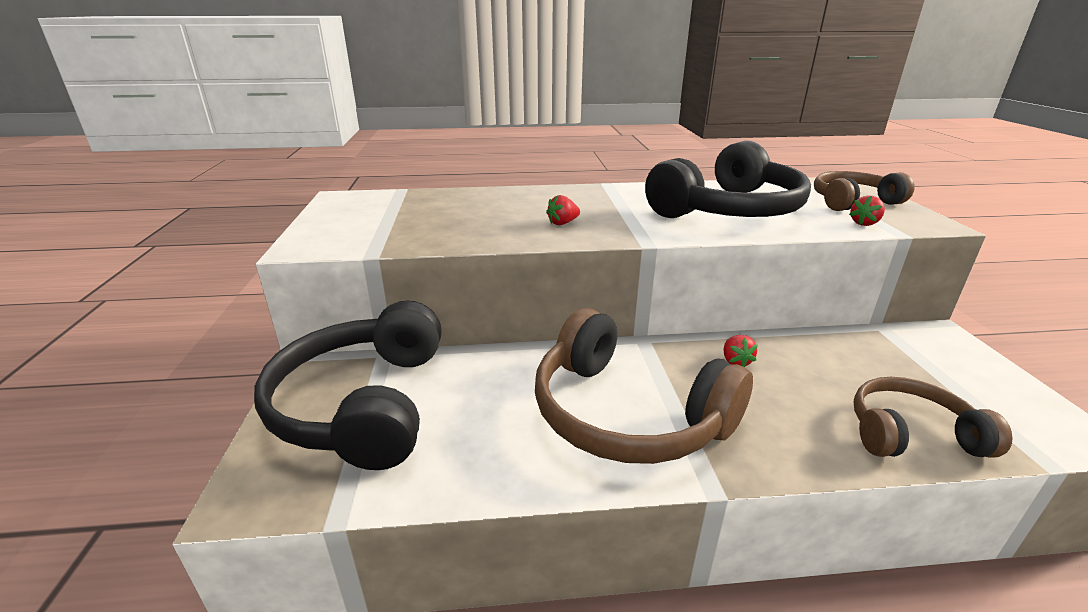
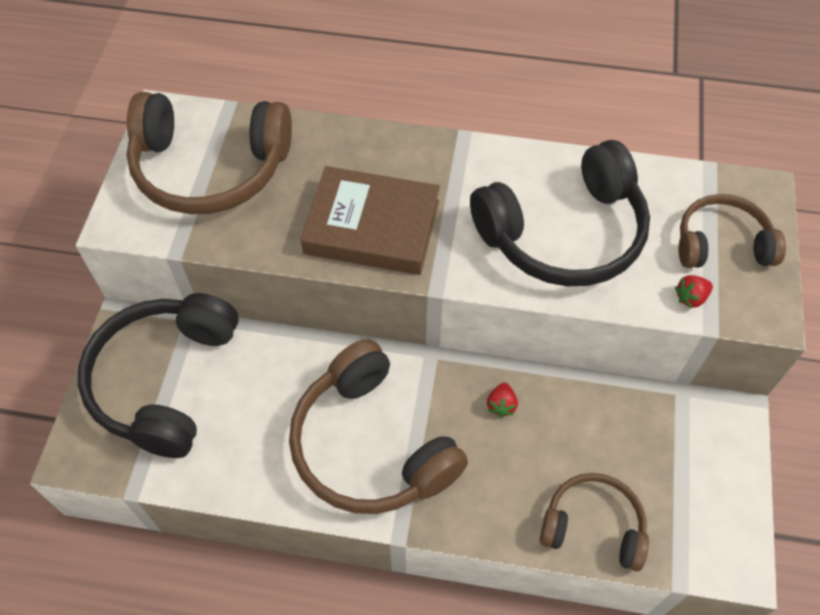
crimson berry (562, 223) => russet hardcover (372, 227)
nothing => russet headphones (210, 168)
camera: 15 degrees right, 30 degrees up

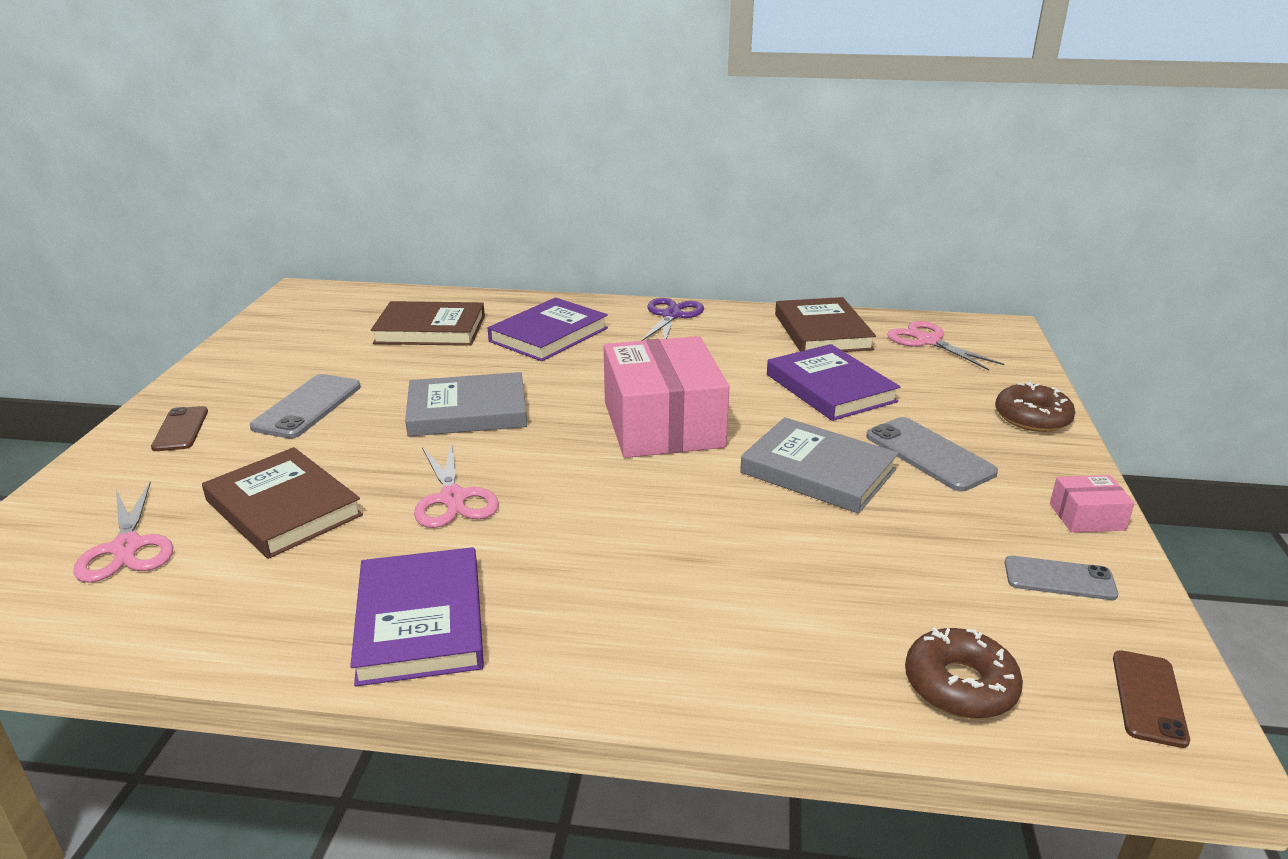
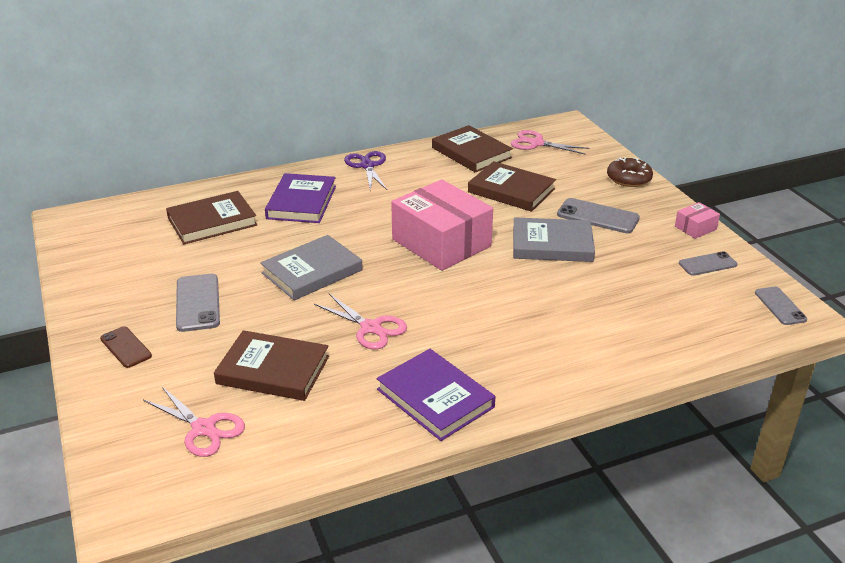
violet hardcover (830, 388) => russet hardcover (511, 190)
russet donut (960, 685) => nothing
russet mobile phone (1149, 698) => ash-grey mobile phone (780, 306)
camera: 30 degrees left, 5 degrees up

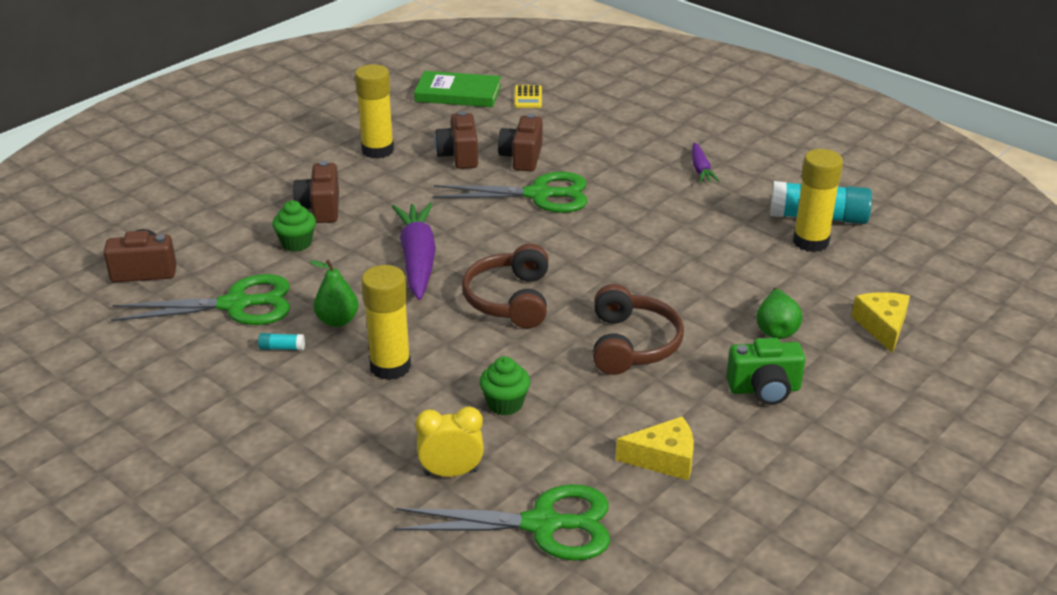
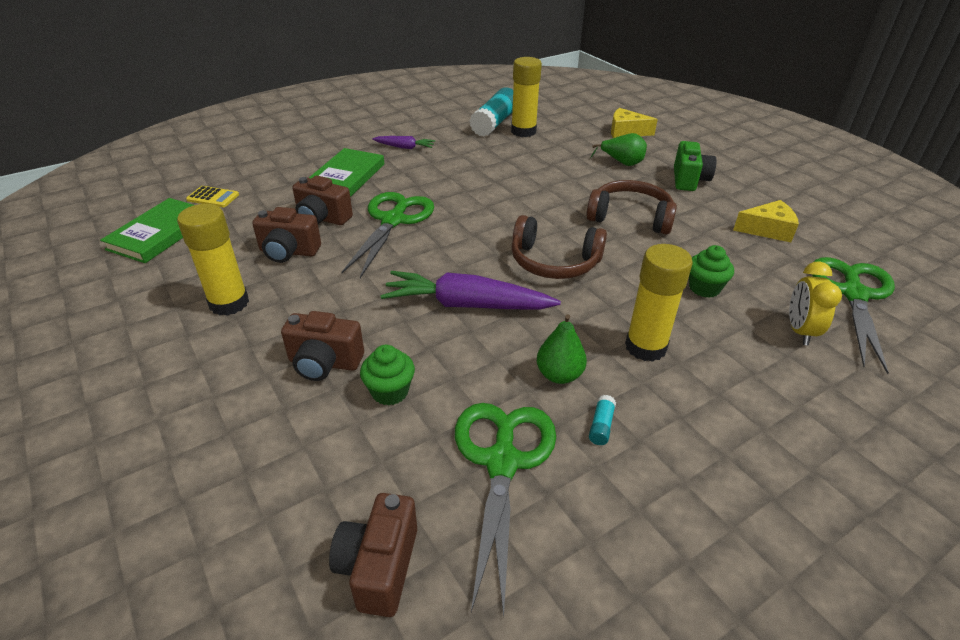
bright yellow piece of cheese (664, 459) => bright yellow piece of cheese (767, 230), 75 degrees clockwise
nothing => emerald hardcover (346, 177)
camera: 75 degrees left, 5 degrees up

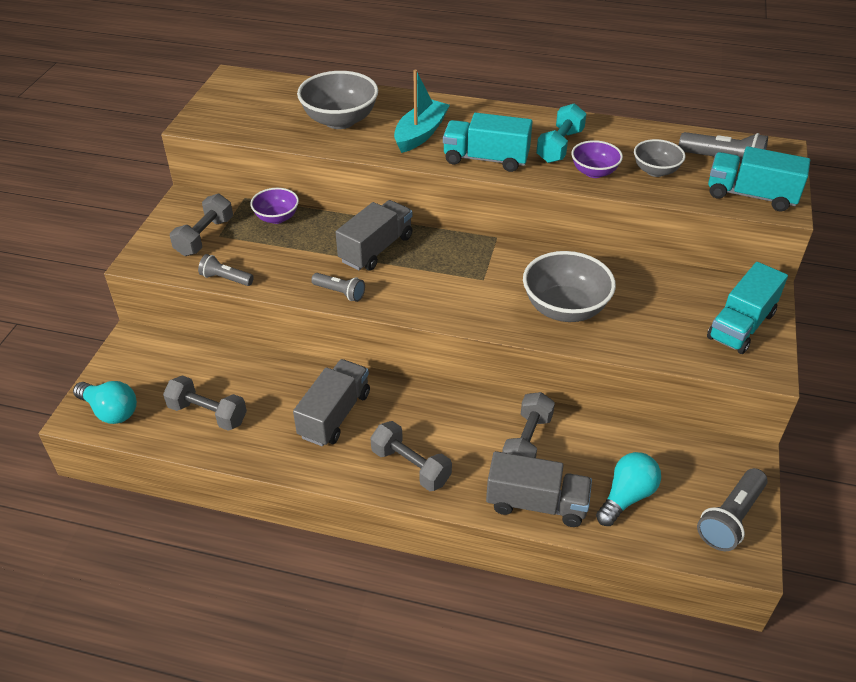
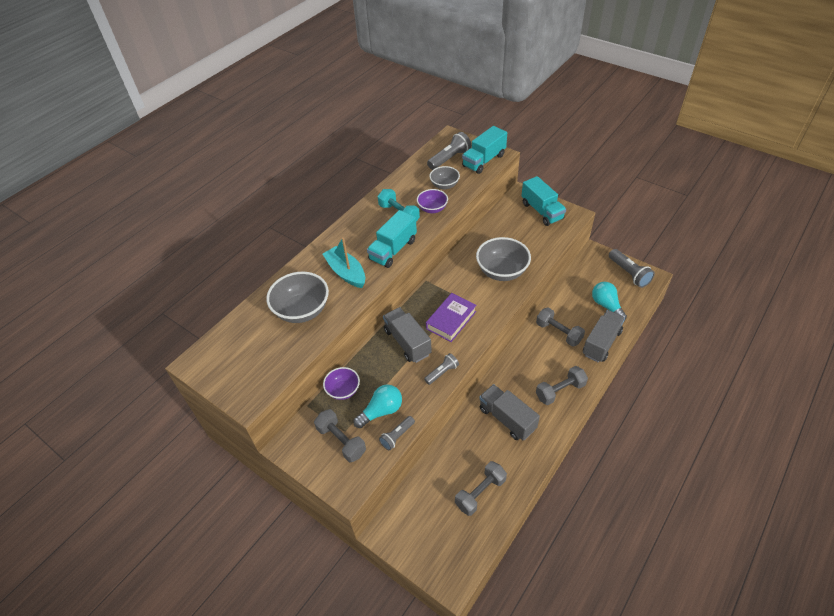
aqua light bulb (110, 411) => aqua light bulb (381, 411), moved
nothing => violet hardcover (451, 320)
camera: 65 degrees left, 5 degrees up

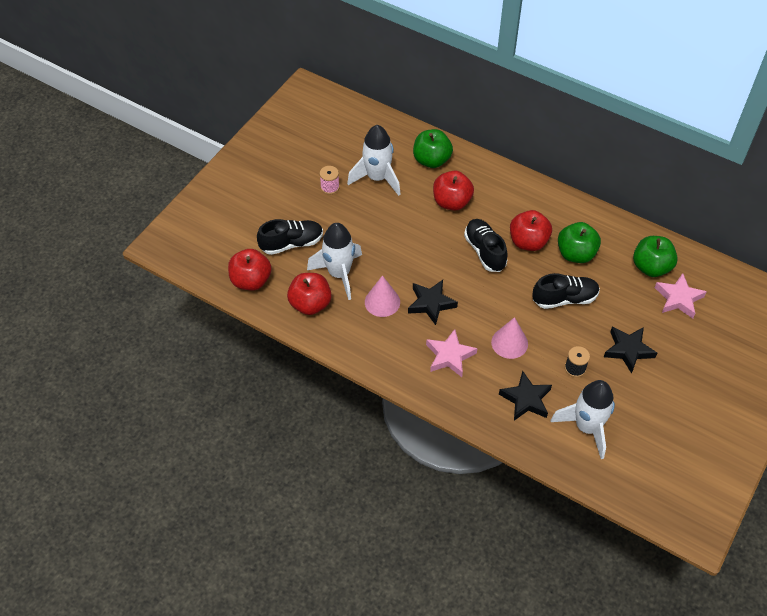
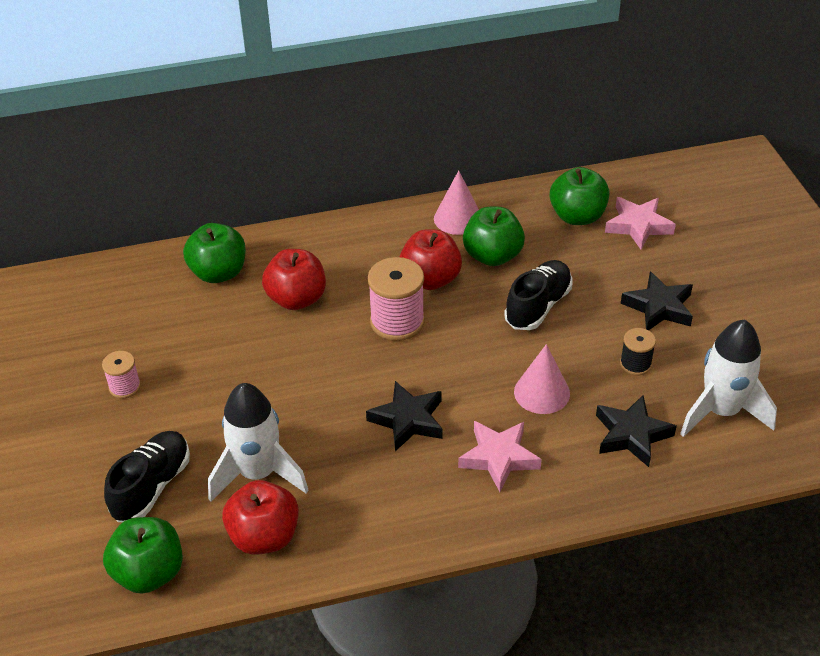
crimson apple (251, 281) => emerald apple (149, 573)
snow-white spaceship (377, 178) => nothing
rosy solid cone (382, 302) => rosy solid cone (458, 218), moved
jet-black lace-up shoe (485, 251) => rosy spool (397, 322)
camera: 45 degrees left, 10 degrees down

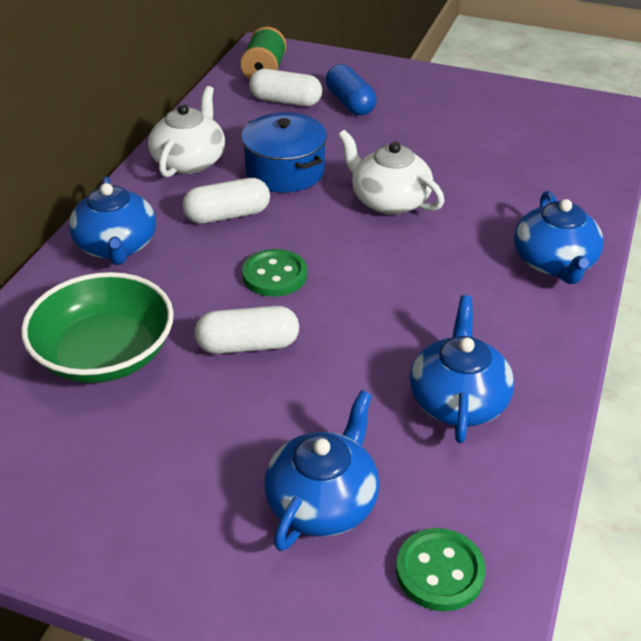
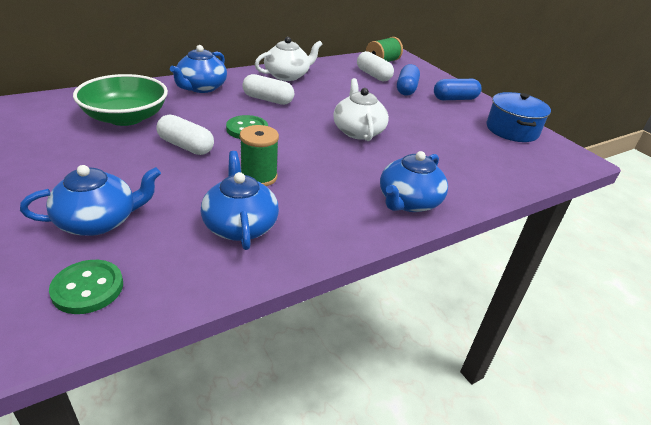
blue stockpot (285, 171) => blue stockpot (512, 130), moved
blue tea pot (458, 400) => blue tea pot (240, 225), 60 degrees counterclockwise
nothing => emerald spool (259, 177)
nothing => blue capsule (455, 99)
camera: 35 degrees right, 5 degrees down

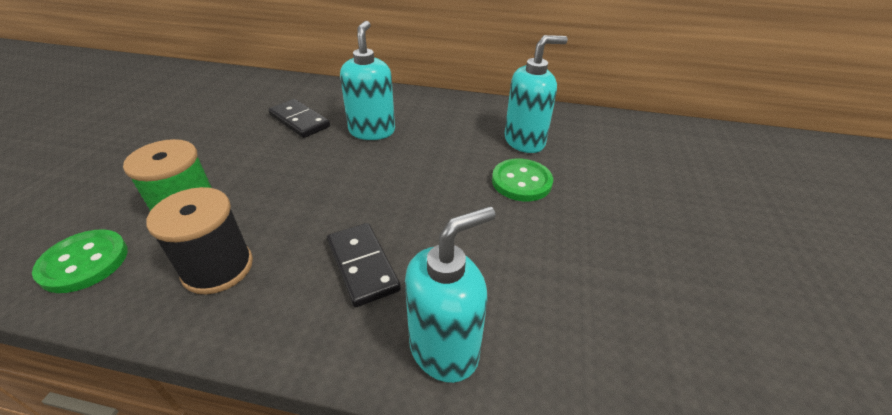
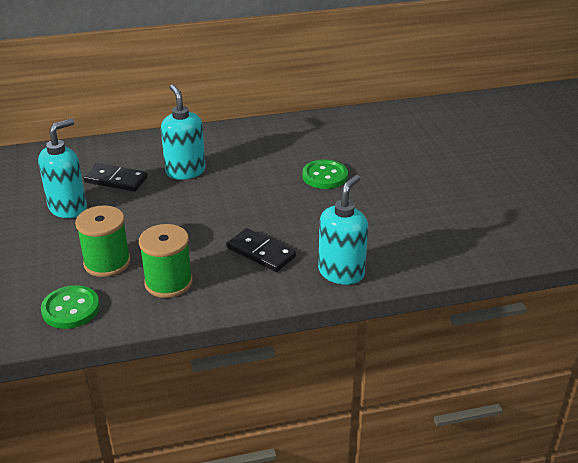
jet-black spool (218, 268) => emerald spool (168, 282)
aqua pump bottle (525, 141) => aqua pump bottle (68, 208), moved
camera: 25 degrees left, 5 degrees down

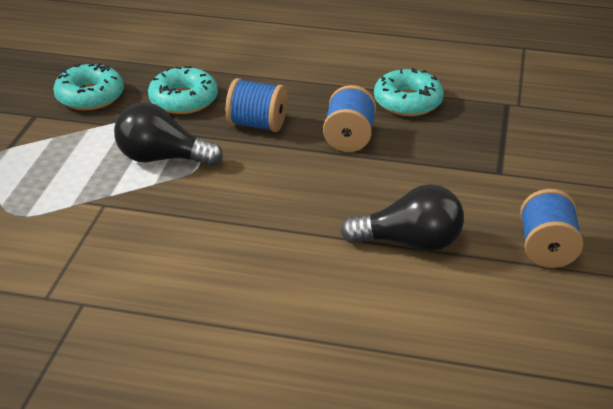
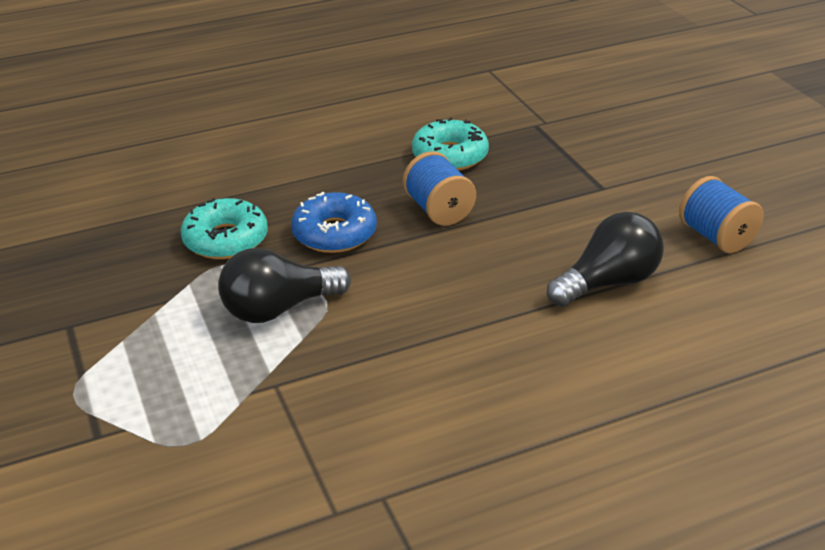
aqua donut (90, 96) => nothing
blue spool (257, 124) => blue donut (334, 233)
camera: 35 degrees left, 0 degrees up

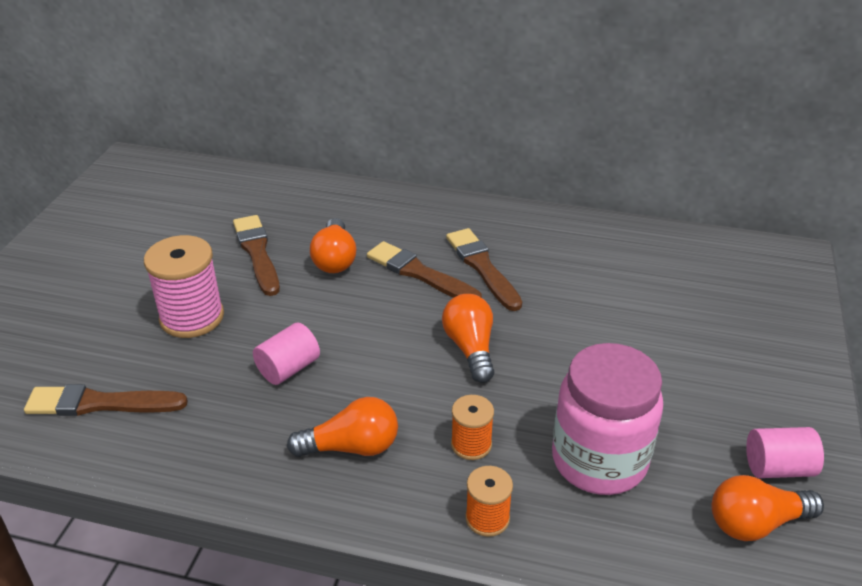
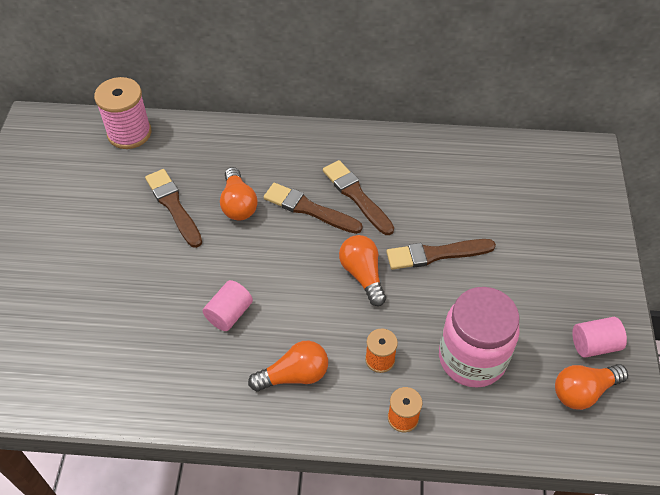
russet paint brush (101, 403) => russet paint brush (436, 254), moved
rosy spool (192, 317) => rosy spool (129, 133), moved
camera: 10 degrees left, 15 degrees up

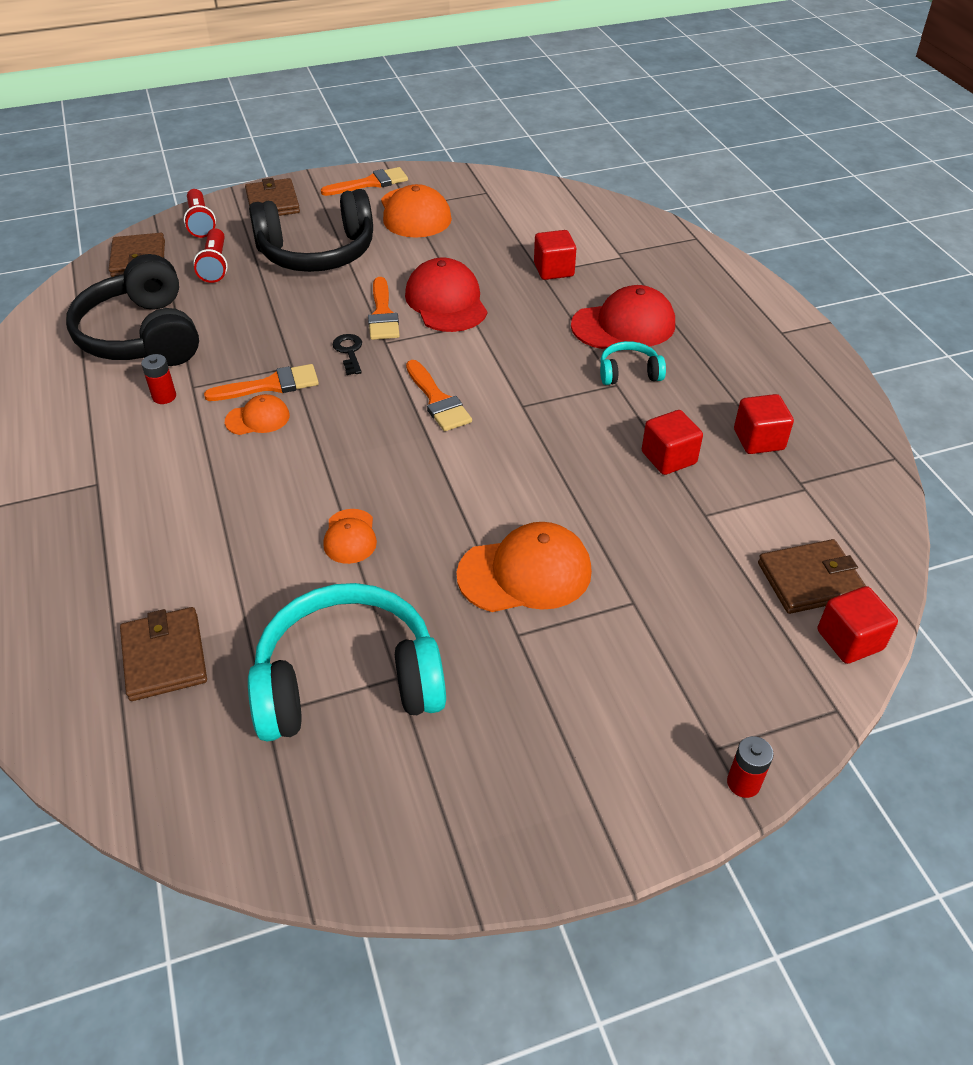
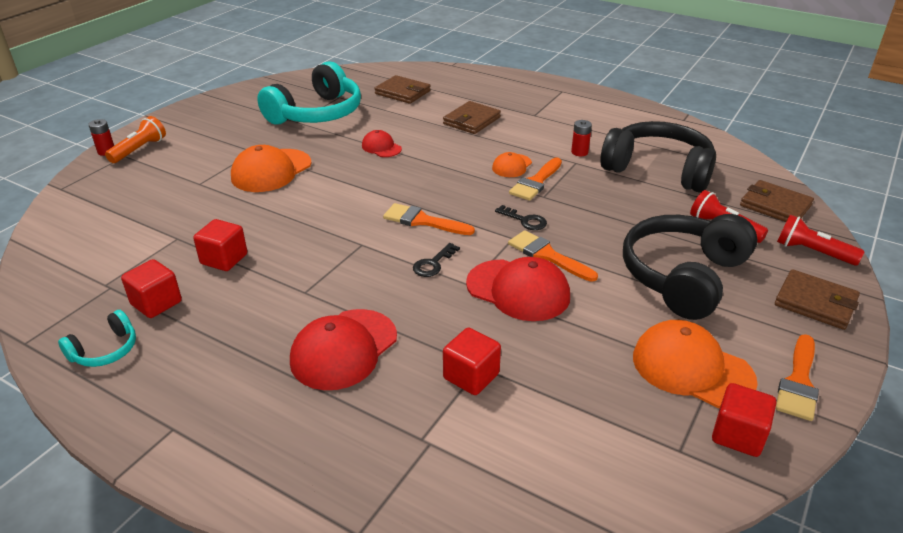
orange baseball cap (350, 537) => crimson baseball cap (381, 147)
aqua headphones (629, 373) => aqua headphones (105, 350), moved
russet card wallet (810, 580) => russet card wallet (471, 120), moved
crimson cube (849, 640) => crimson cube (738, 435), moved
nothing => orange pocket torch (139, 150)
nothing => jet-black key (433, 264)
camera: 140 degrees right, 10 degrees down

